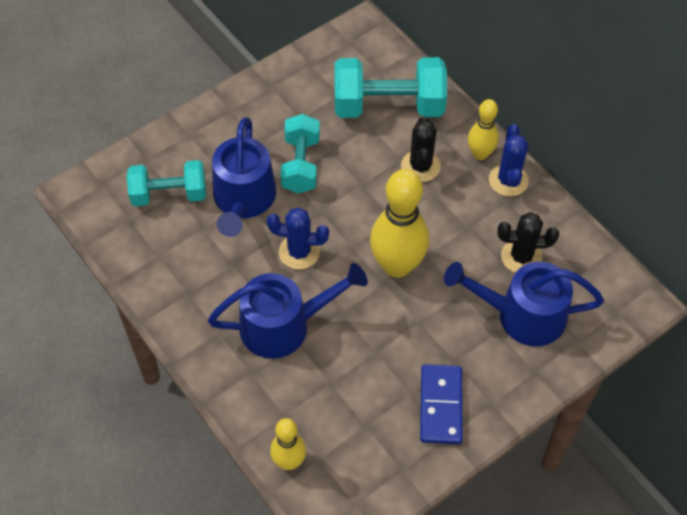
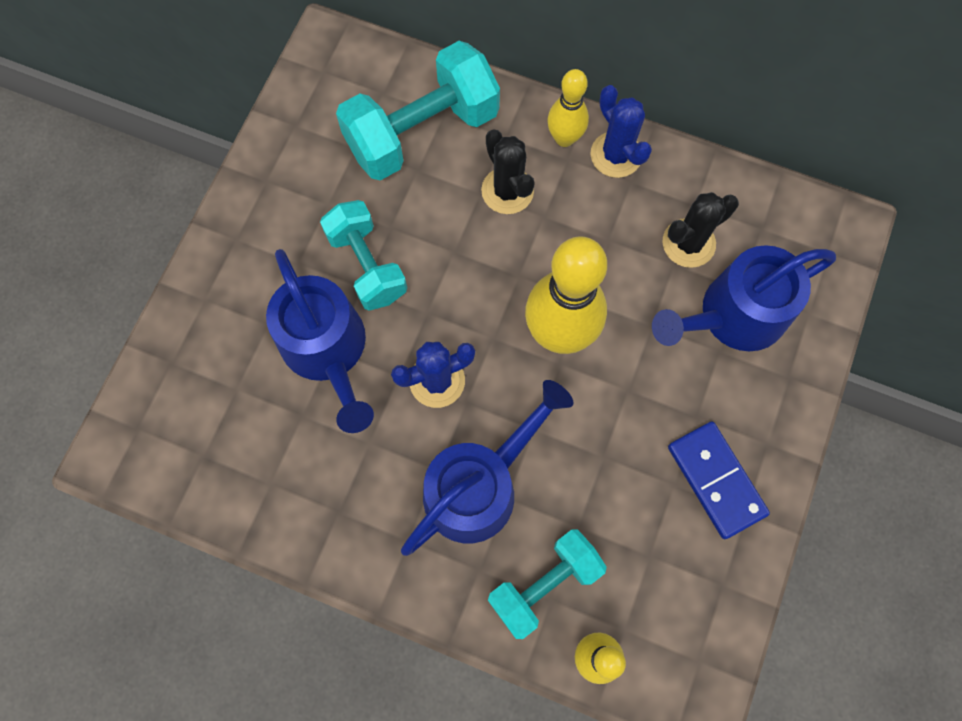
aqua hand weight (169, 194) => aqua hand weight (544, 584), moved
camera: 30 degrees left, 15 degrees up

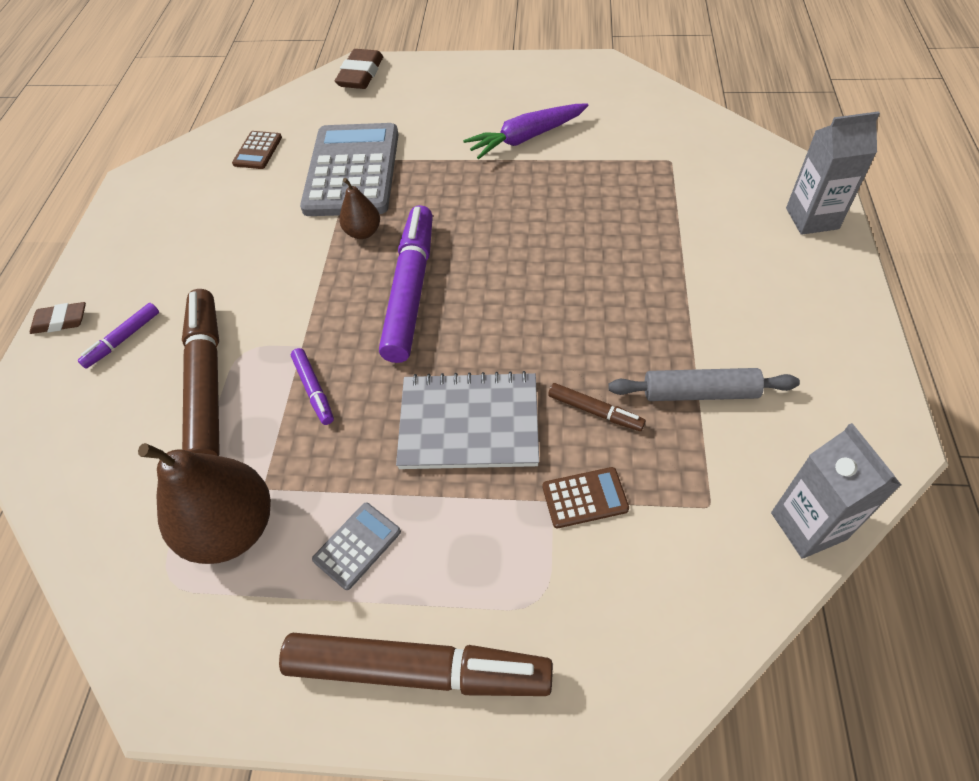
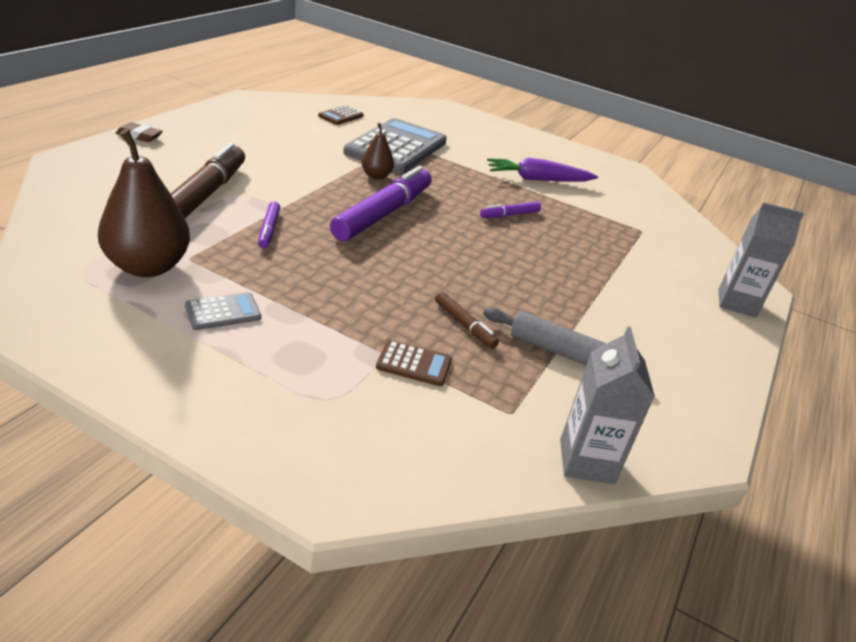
violet felt pen (123, 339) => violet felt pen (509, 215), moved
russet felt pen (418, 669) => nothing
russet pencil eraser (361, 74) => nothing
ash-grey notebook (469, 423) => nothing
camera: 15 degrees right, 20 degrees down

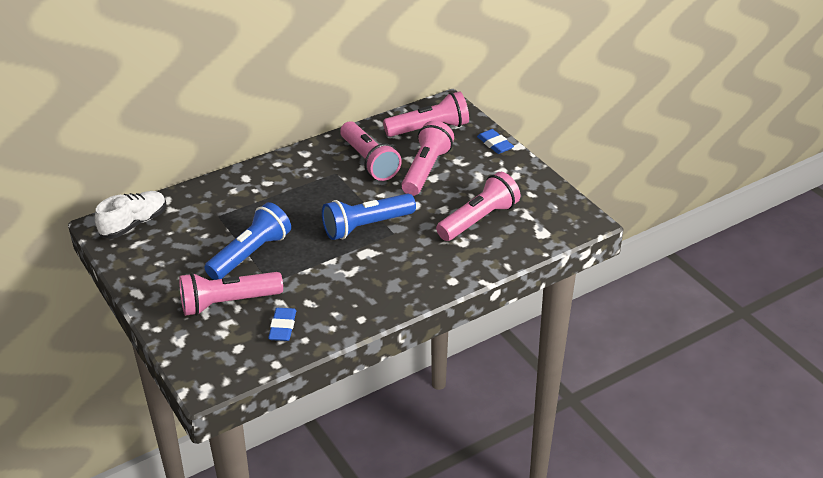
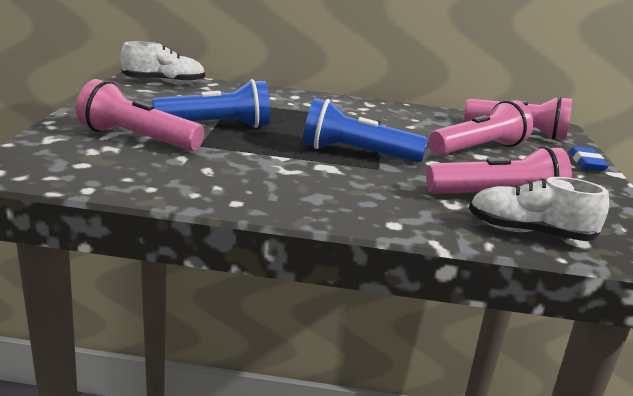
blue pencil eraser (282, 327) => nothing
rosy pocket torch (369, 161) => nothing
nothing => snow-white lace-up shoe (529, 232)
camera: 35 degrees right, 15 degrees down

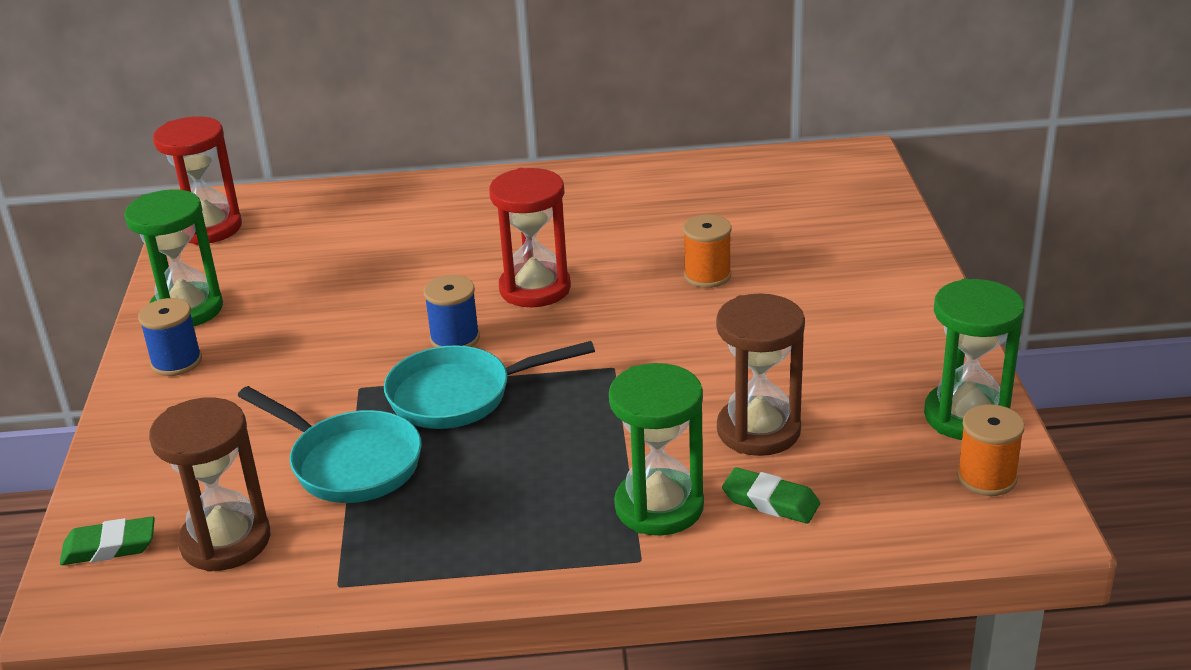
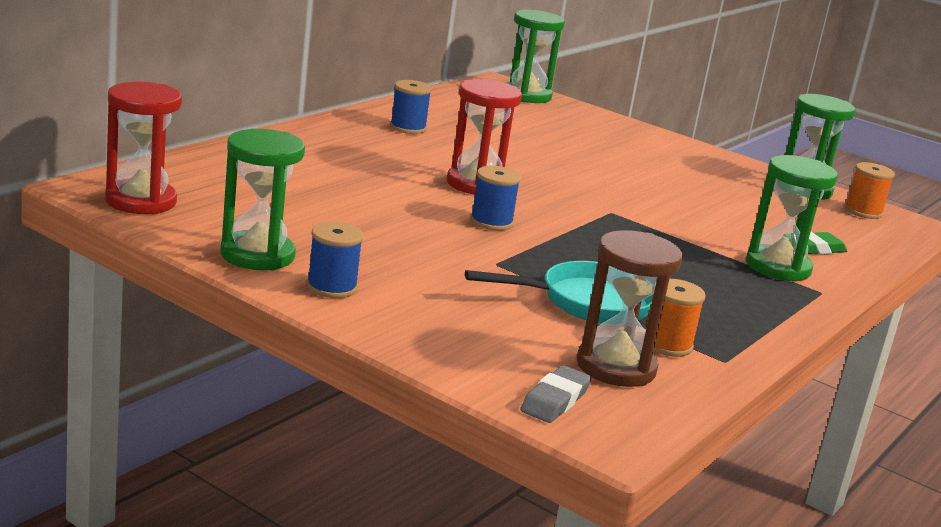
emerald pencil eraser (109, 547) => ash-grey pencil eraser (555, 400)
aqua frying pan (460, 395) => nothing
orange spool (707, 275) => orange spool (667, 344), moved
russet hourglass (758, 430) => nothing
nothing => blue spool (408, 128)
nothing => emerald hourglass (527, 95)
camera: 55 degrees left, 10 degrees down

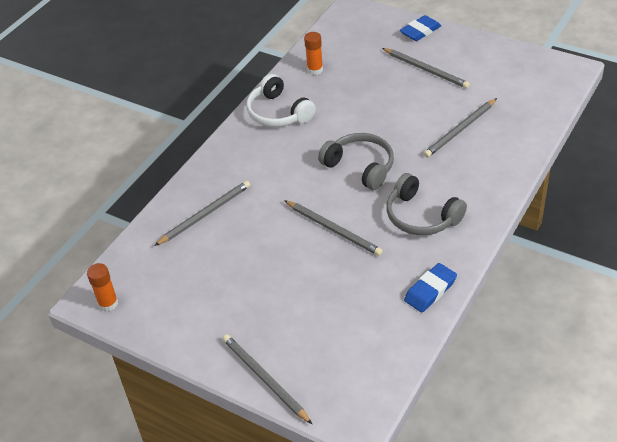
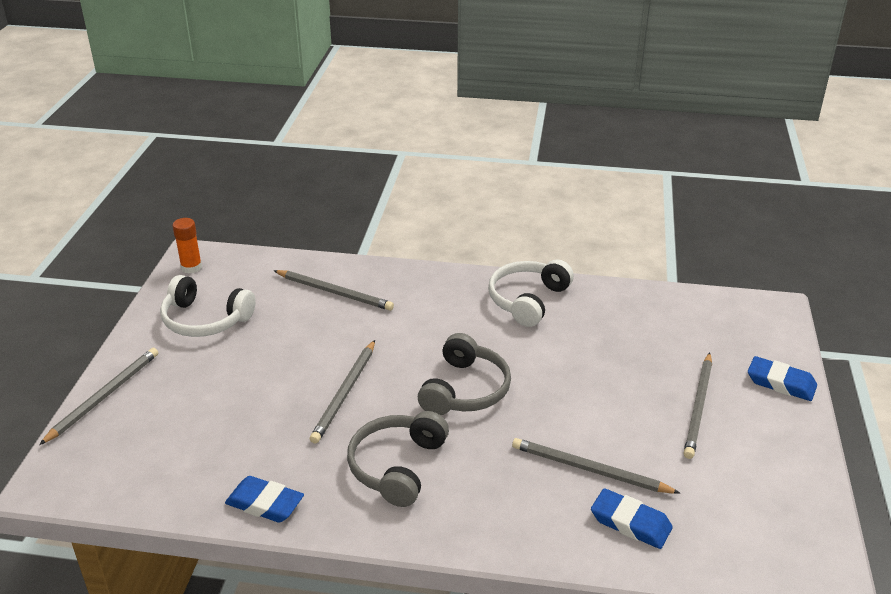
orange stick of glue (315, 70) => nothing
nothing => snow-white headphones (205, 320)
nothing => blue pencil eraser (630, 523)
camera: 65 degrees right, 10 degrees down

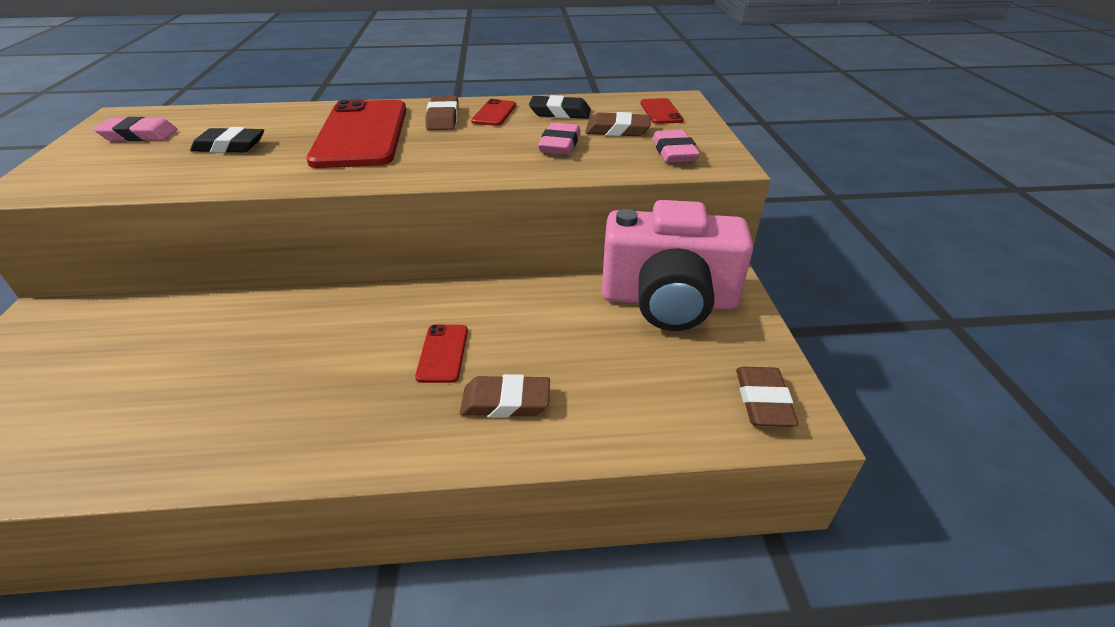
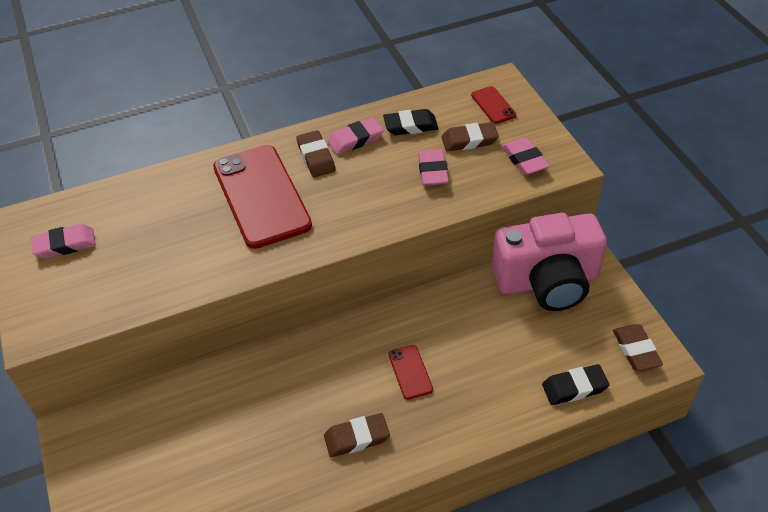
jet-black pencil eraser (230, 146) => jet-black pencil eraser (574, 387), moved
russet pencil eraser (505, 401) => russet pencil eraser (356, 438), moved
crimson mobile phone (494, 113) => rosy pencil eraser (355, 139)
camera: 15 degrees left, 10 degrees up

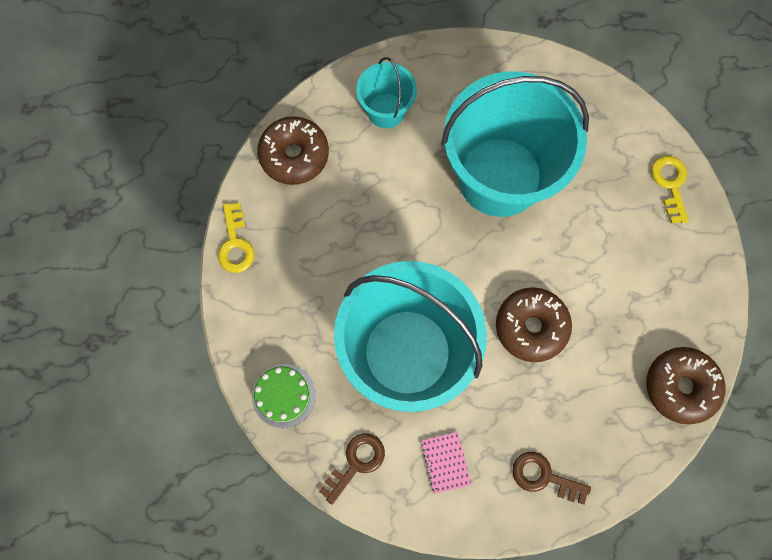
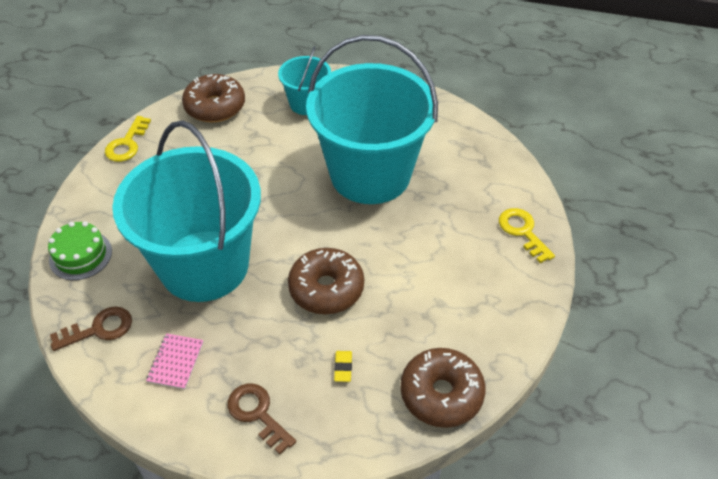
bright yellow key (670, 184) => bright yellow key (522, 232), 45 degrees counterclockwise
nothing => bright yellow pencil eraser (343, 367)
camera: 25 degrees right, 25 degrees down

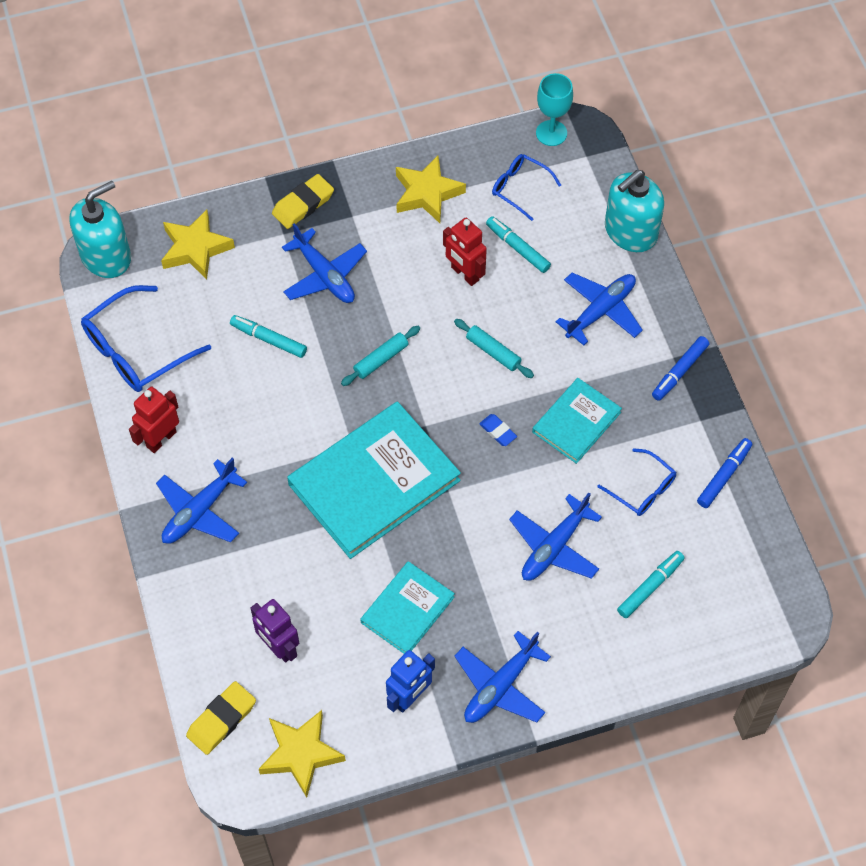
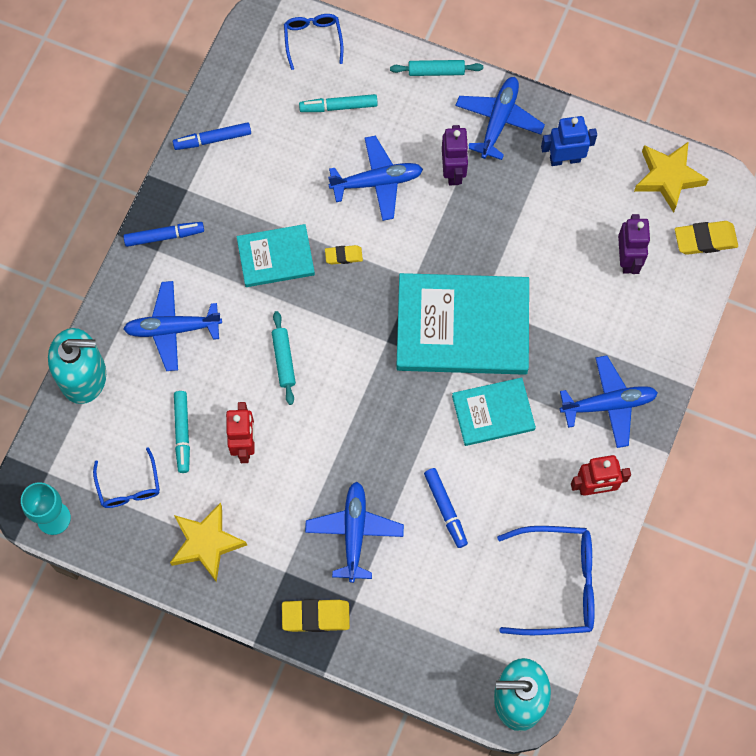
bright yellow star (195, 248) => nothing
aqua felt pen (268, 339) => blue felt pen (445, 509)
aqua pastry roller (381, 359) => aqua pastry roller (436, 71), moved
aqua hardcover (407, 610) => aqua hardcover (493, 413), moved
blue toy plane (500, 686) => blue toy plane (498, 120), 60 degrees counterclockwise
blue pencil eraser (498, 431) => nothing
blue glasses (642, 489) => blue glasses (313, 40), moved
nothing => bright yellow pencil eraser (343, 256)
nothing => violet robot (453, 171)
camera: 140 degrees left, 10 degrees up

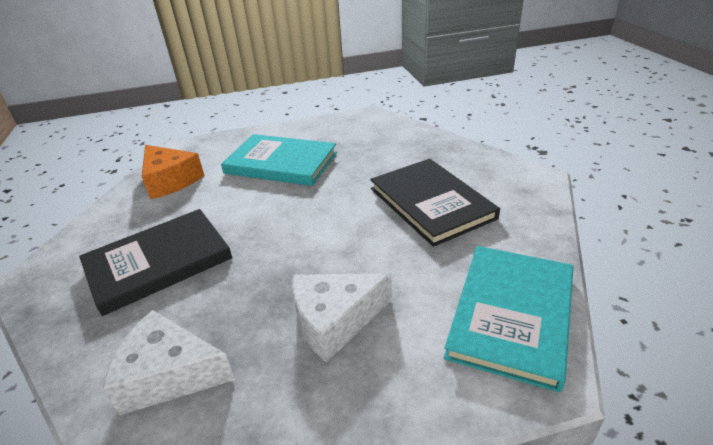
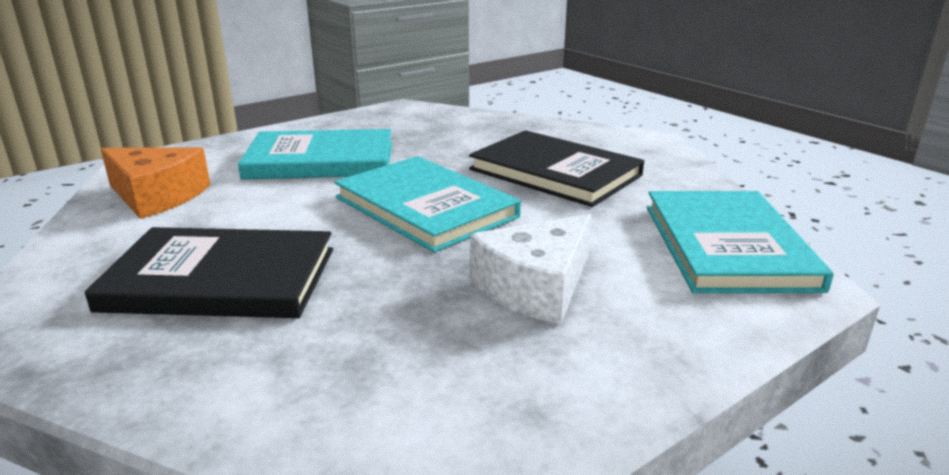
jet-black hardcover (158, 262) => jet-black hardcover (221, 279), 60 degrees clockwise
snow-white piece of cheese (169, 374) => nothing
nothing => aqua hardcover (425, 207)
camera: 25 degrees left, 10 degrees down

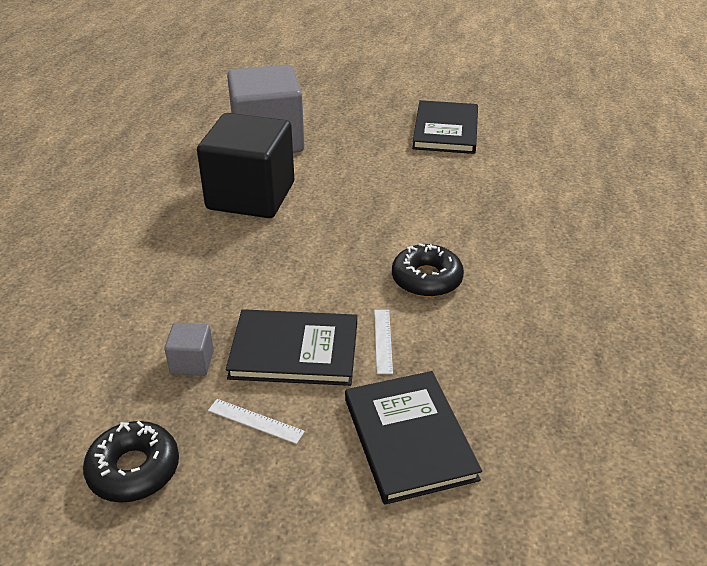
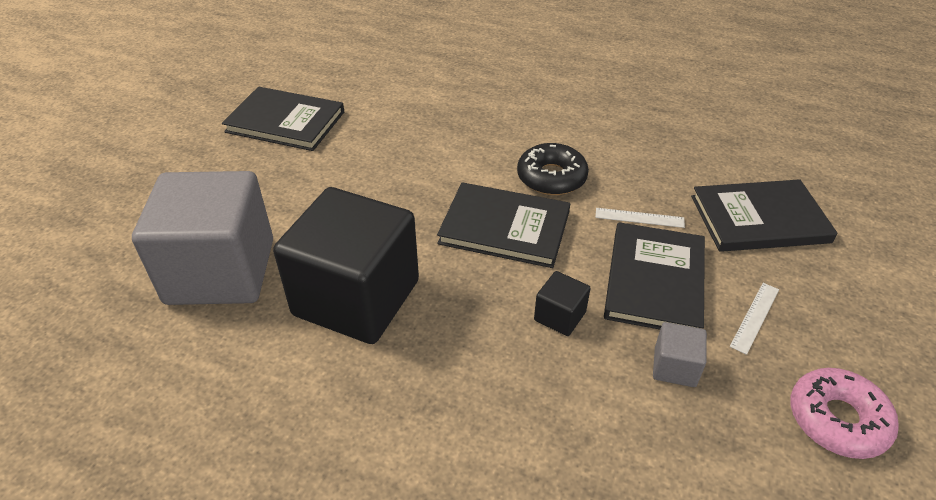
jet-black donut (134, 469) => rosy donut (837, 420)
nothing => jet-black hardcover (504, 228)
nothing => jet-black cube (560, 316)
camera: 80 degrees left, 5 degrees up

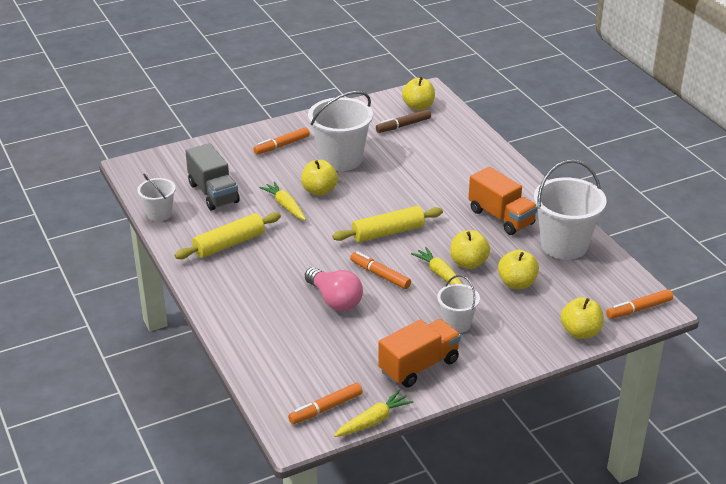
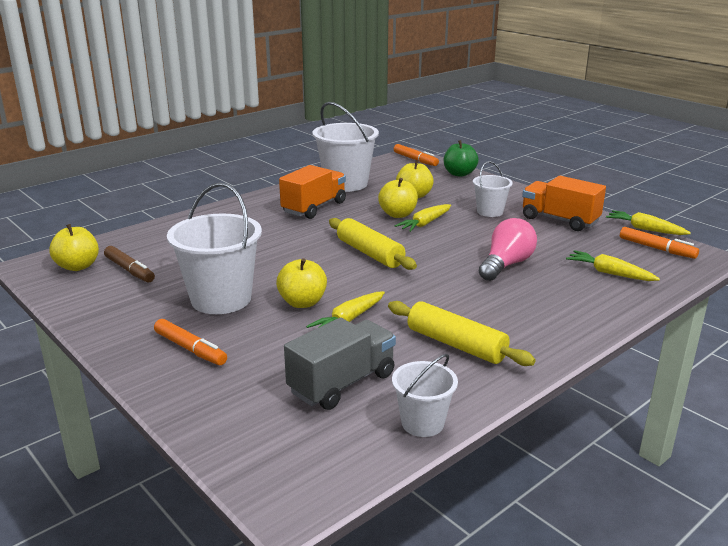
orange felt pen (380, 275) => nothing
bright yellow apple (580, 332) => emerald apple (459, 174)
nothing => bright yellow toy carrot (609, 273)
camera: 105 degrees left, 10 degrees down

